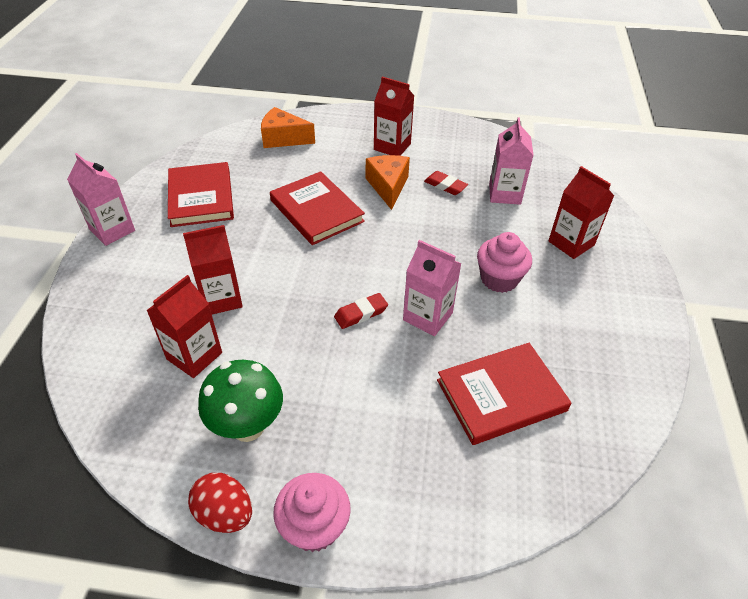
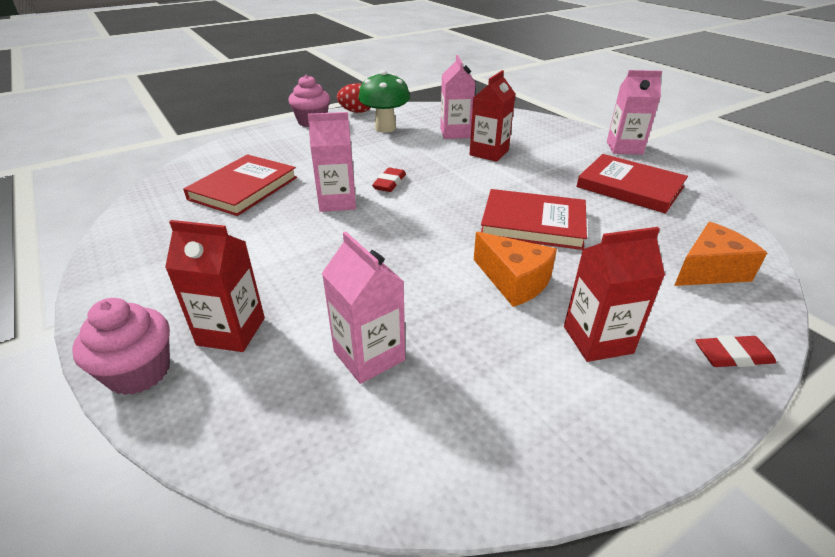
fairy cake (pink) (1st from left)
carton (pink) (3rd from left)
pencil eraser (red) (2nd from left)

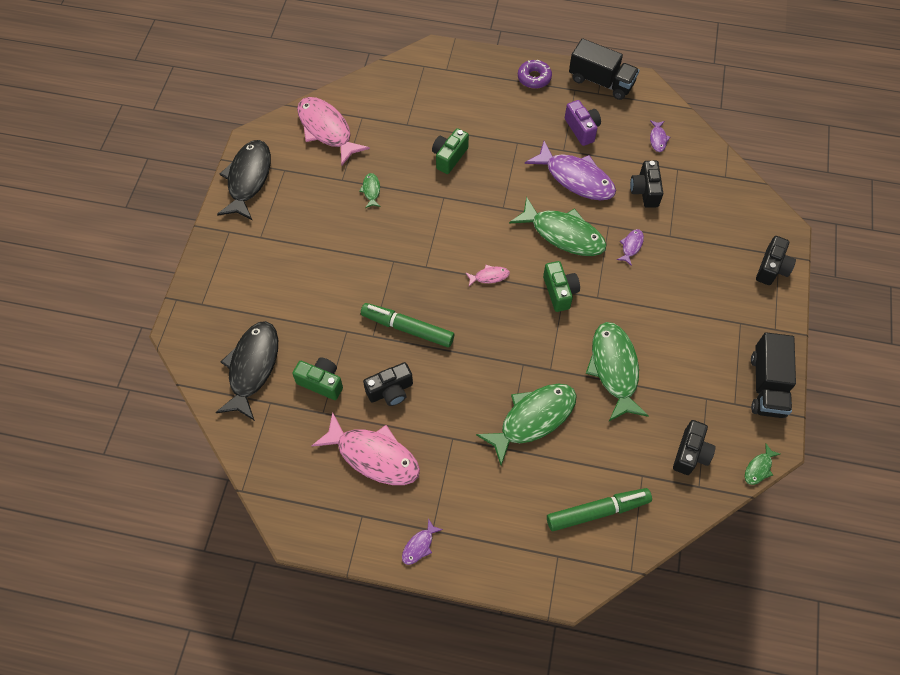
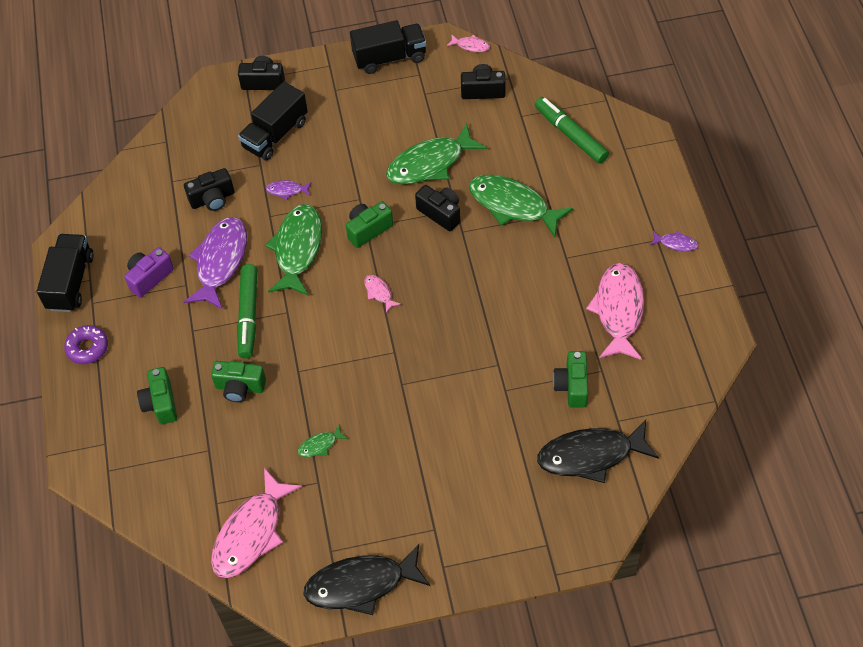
compact camera (leaf-green) (1st from left)
marker (leaf-green) (1st from left)
lorry (ebony) (2nd from left)
compact camera (ebony) (3rd from left)
fish figure (pink) (3rd from left)
fish figure (royal purple) (4th from left in the first image)

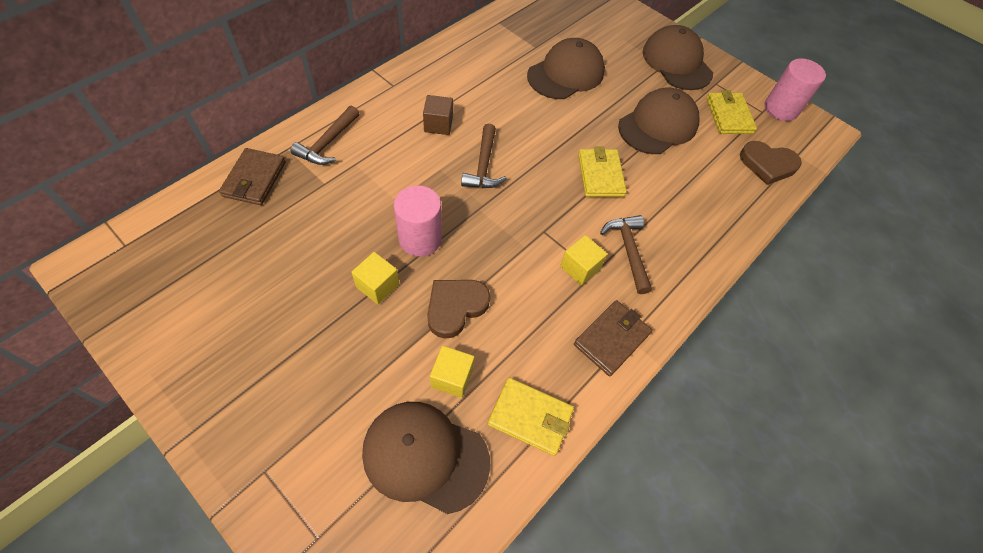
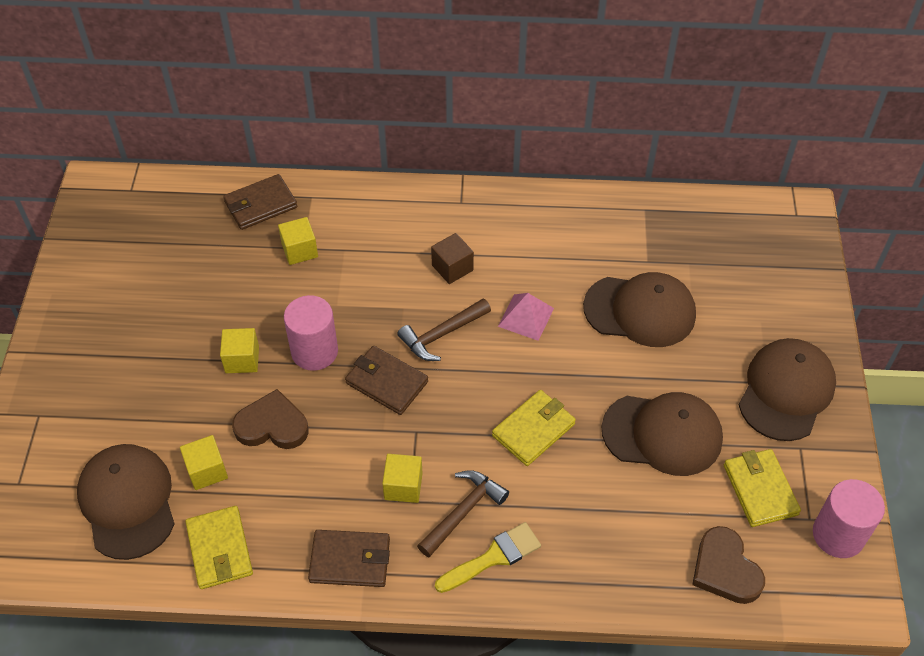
cube (bright yellow) (3rd from left)
wallet (dark brown) (3rd from left)
paint brush (bright yellow)
pyramid shape (pink)
wallet (bright yellow) (3rd from left)
hammer (dark brown) (1st from left in the first image)

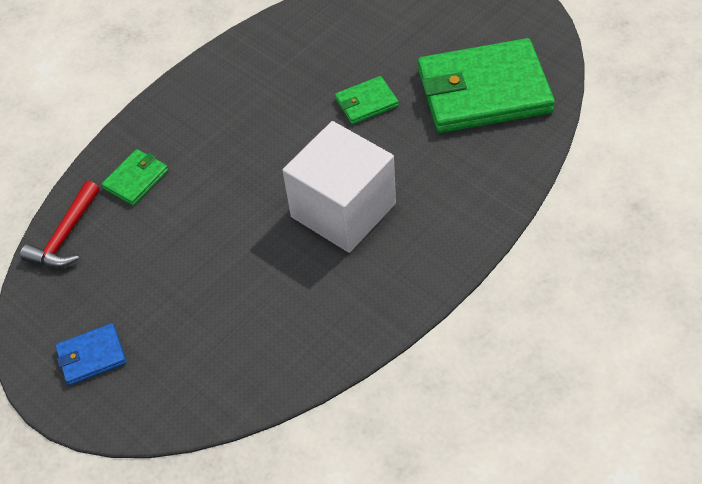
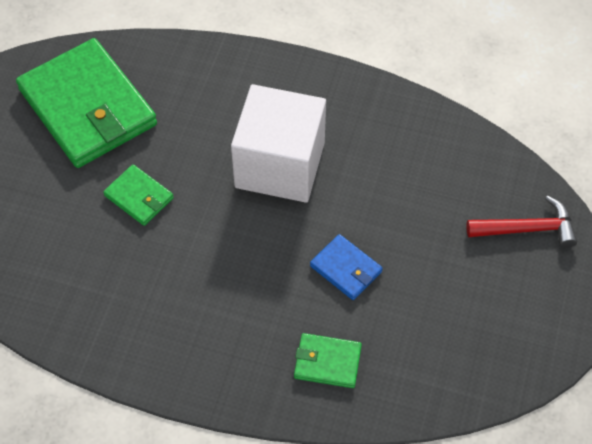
wallet (royal blue)
hammer (red)

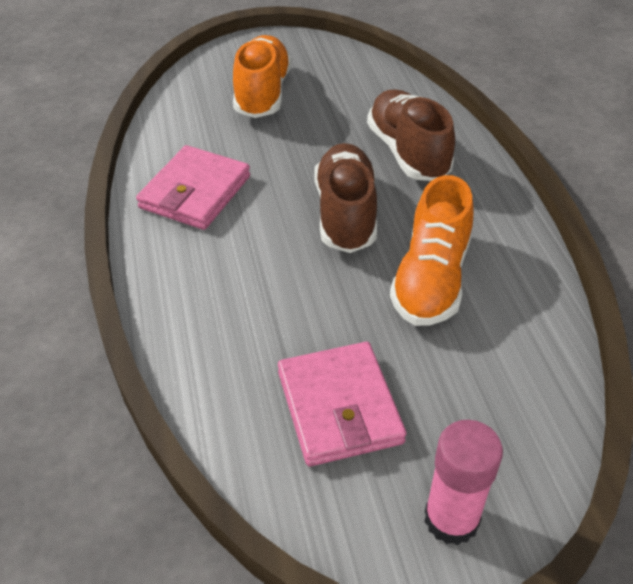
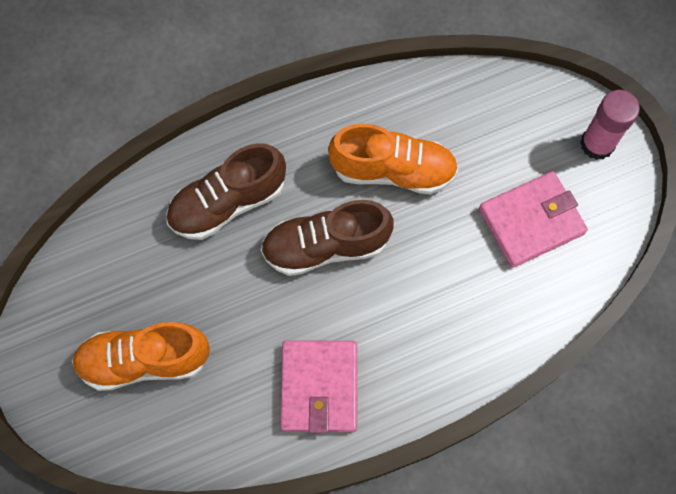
wallet (pink) (1st from left)

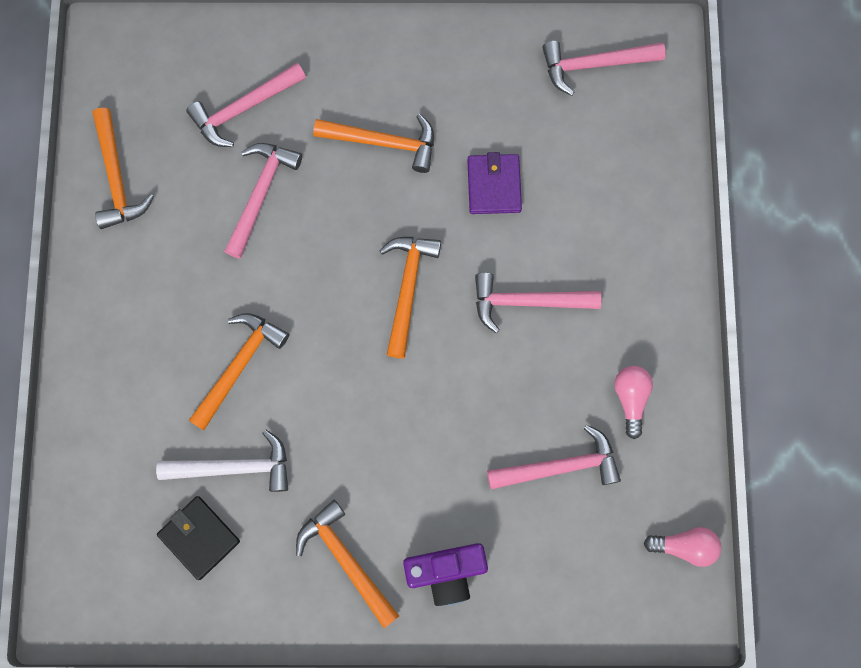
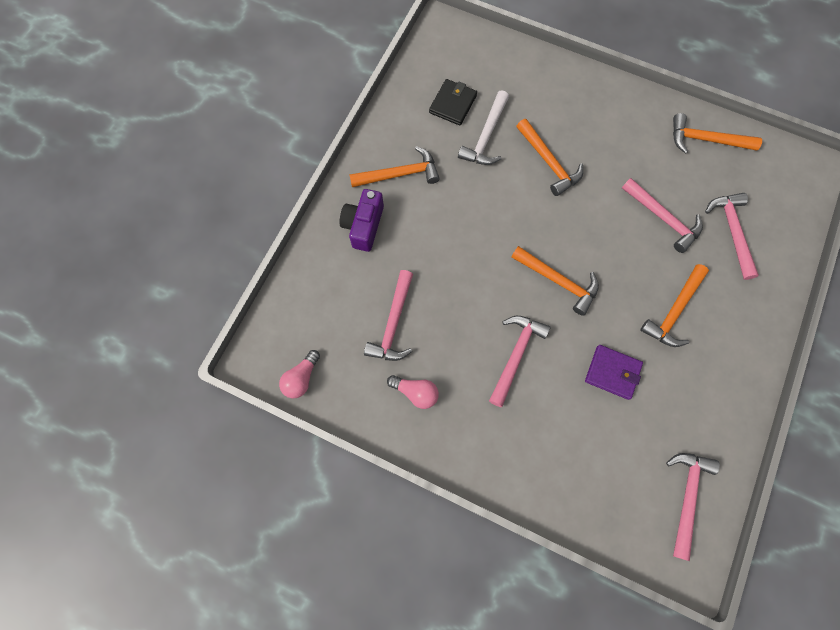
wallet (ebony)

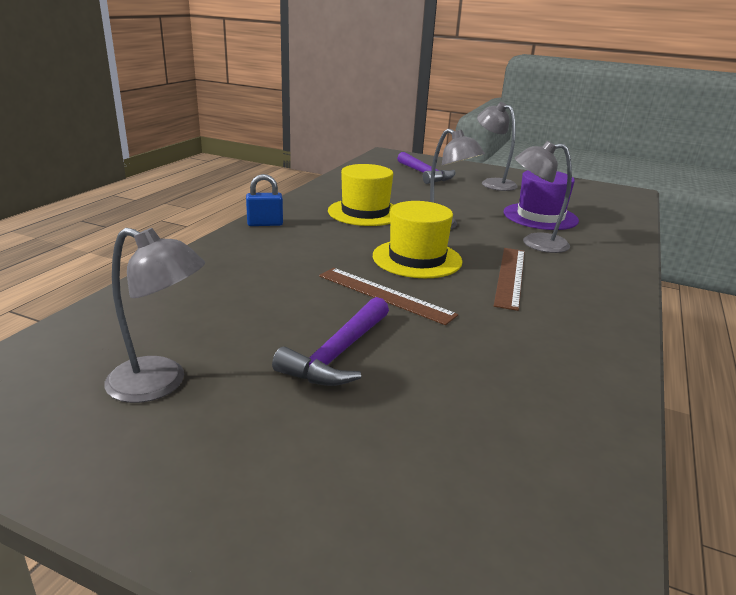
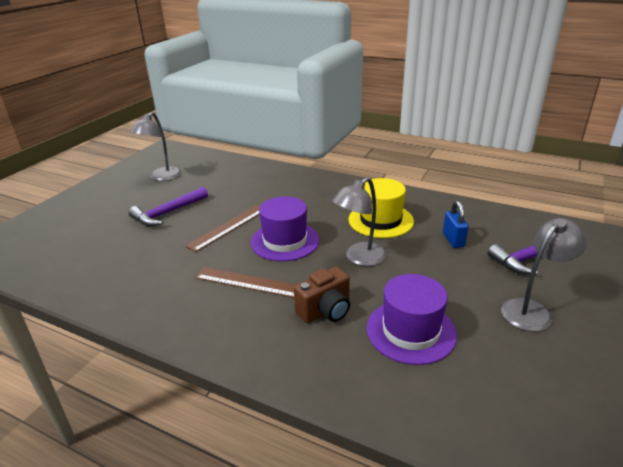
hammer (royal purple) (1st from left)
top hat (royal purple) (1st from left)
compact camera (dark brown)
small lock (royal blue)

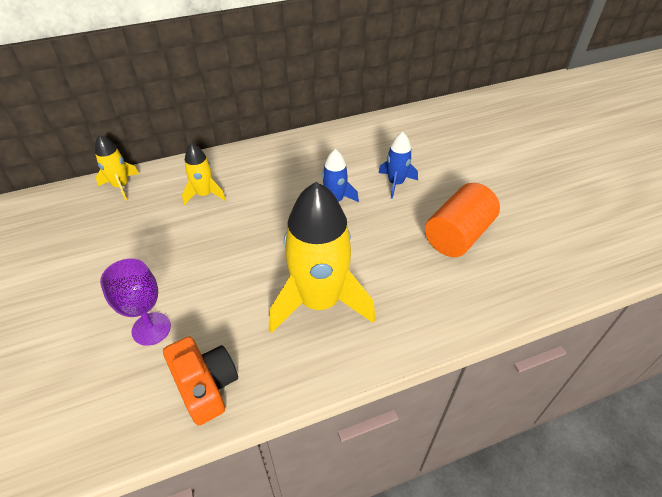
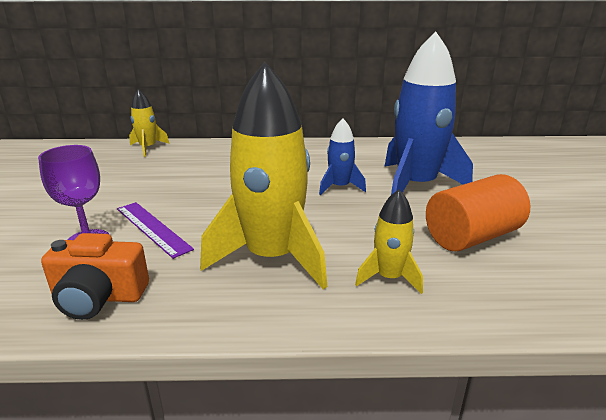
compact camera (orange-coloured)
measuring stick (royal purple)
toy rocket (bright yellow) (3rd from left)
toy rocket (royal blue) (2nd from left)

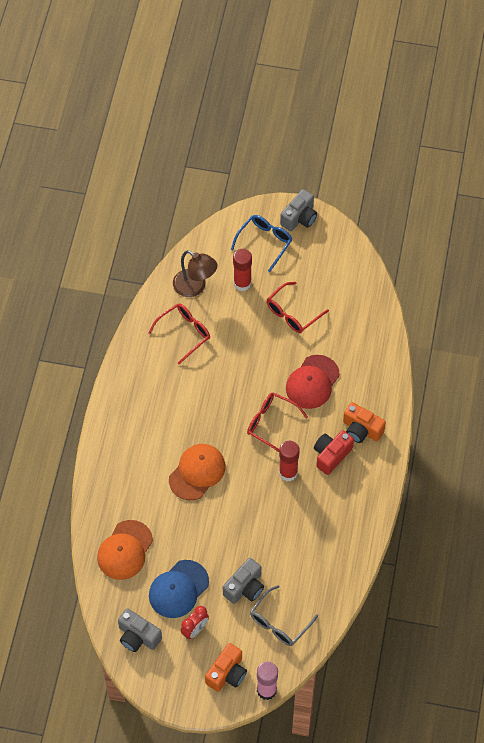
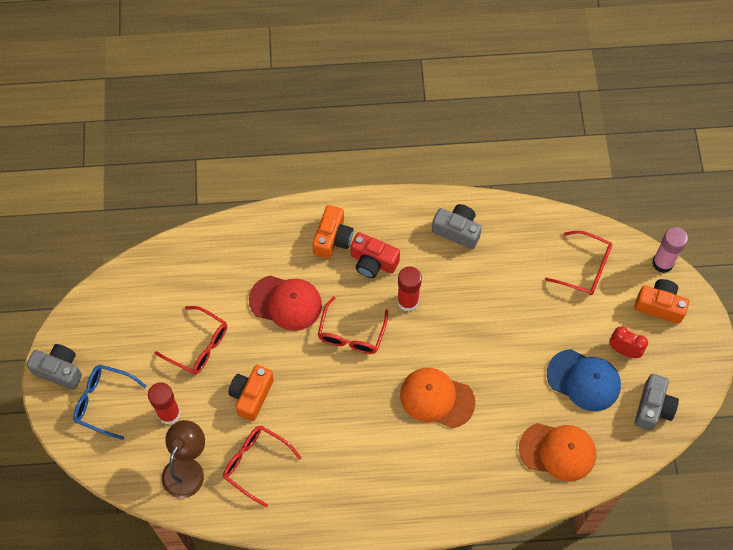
compact camera (orange-coloured) (1st from left)
compact camera (grey) (2nd from left)
eyeglasses (red) (4th from left)

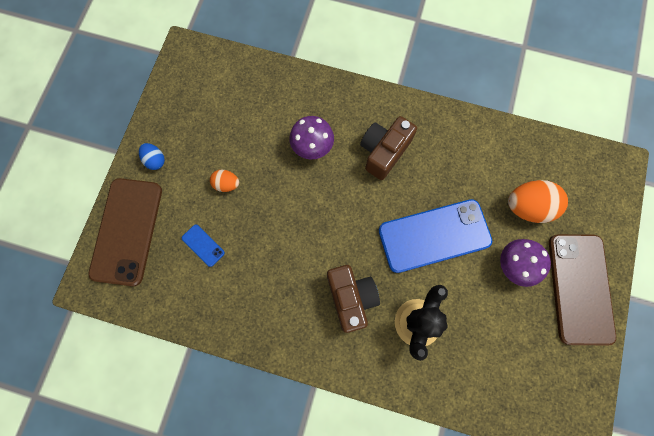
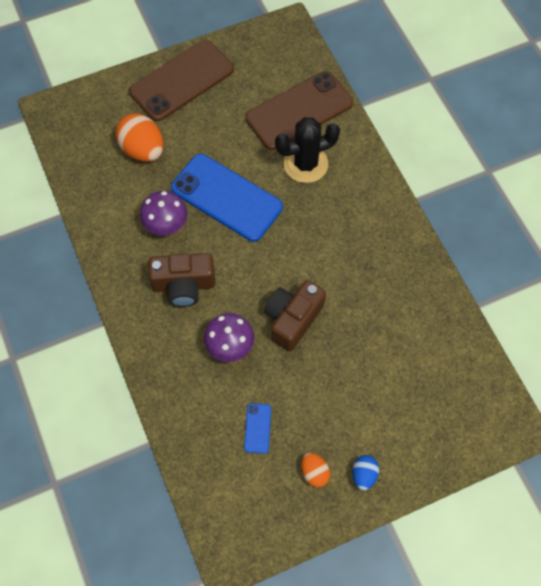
mushroom (royal purple) (1st from left)
smartphone (royal blue) (2nd from left)
smartphone (dark brown) (2nd from left)
compact camera (dark brown) (2nd from left)
egg shape (orange-coloured) (2nd from left)

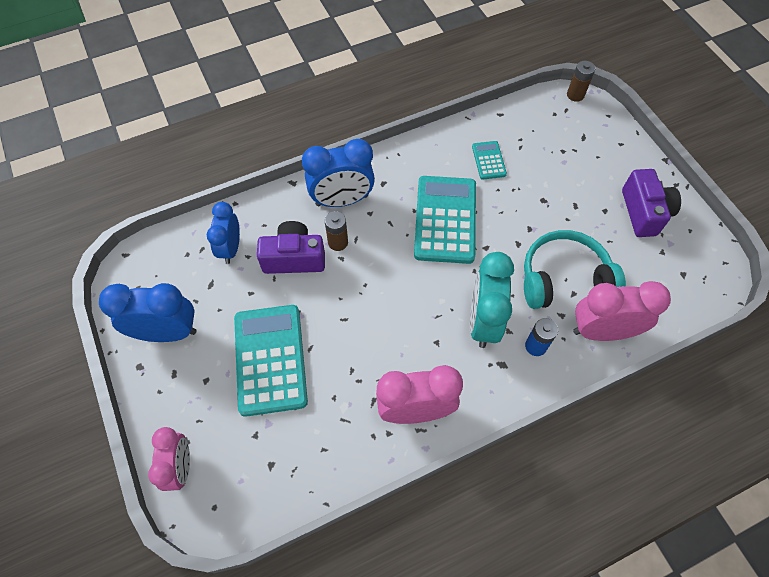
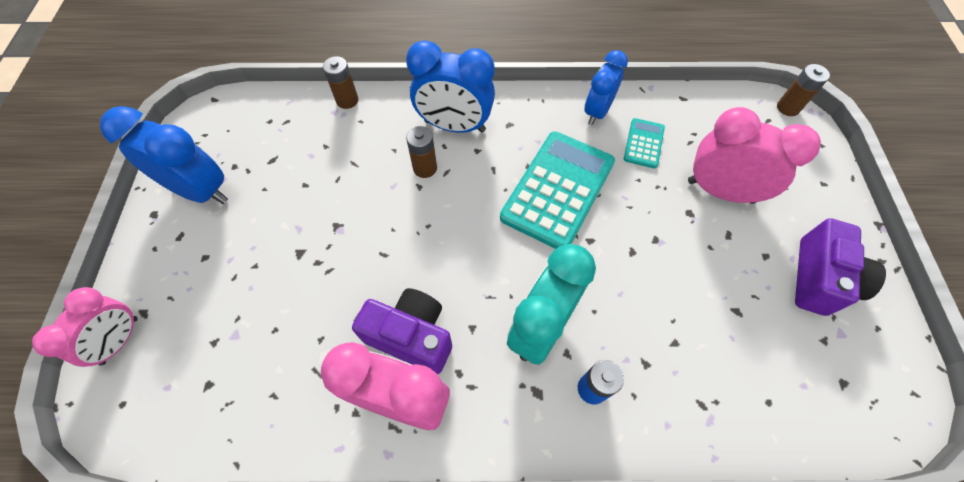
battery (dark brown) (1st from left)
compact camera (royal purple) (1st from left)
clock (royal blue) (3rd from left)
clock (pink) (3rd from left)
adding machine (aqua) (1st from left in the first image)
headphones (aqua)

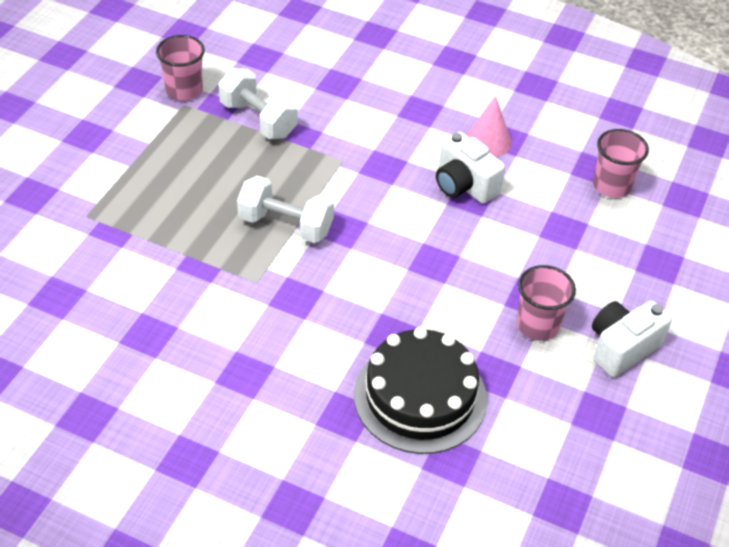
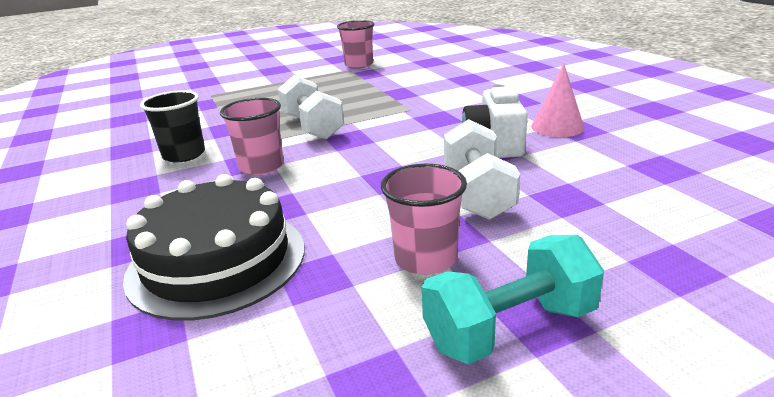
beaker (ebony)
beaker (pink) (1st from left)
hand weight (aqua)
hand weight (pure white) (2nd from left)

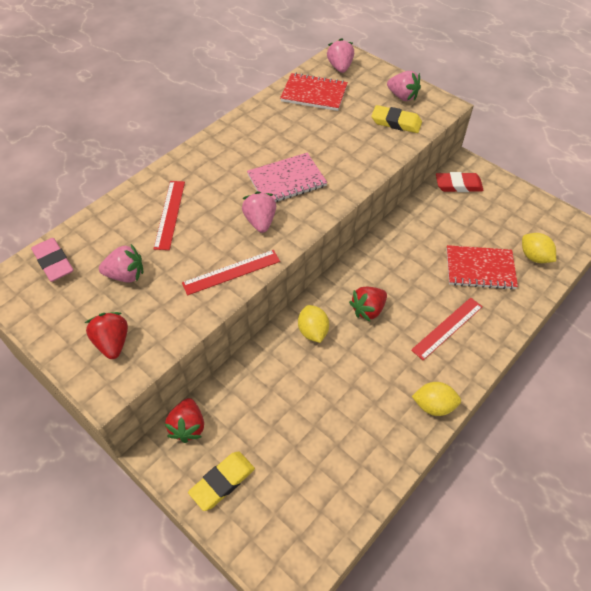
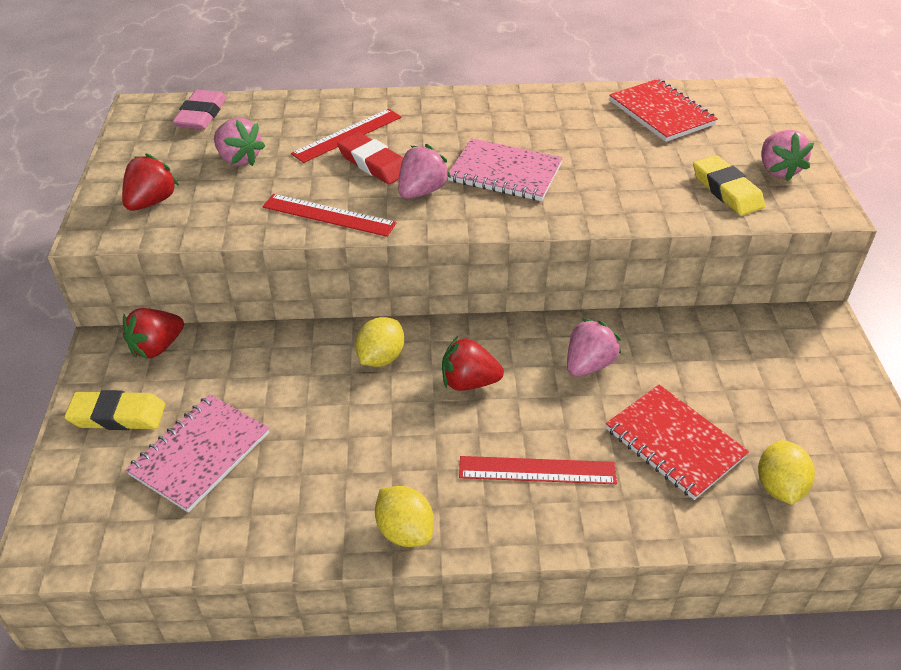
notepad (pink) (1st from left)
pencil eraser (red)
berry (pink) (3rd from left)

